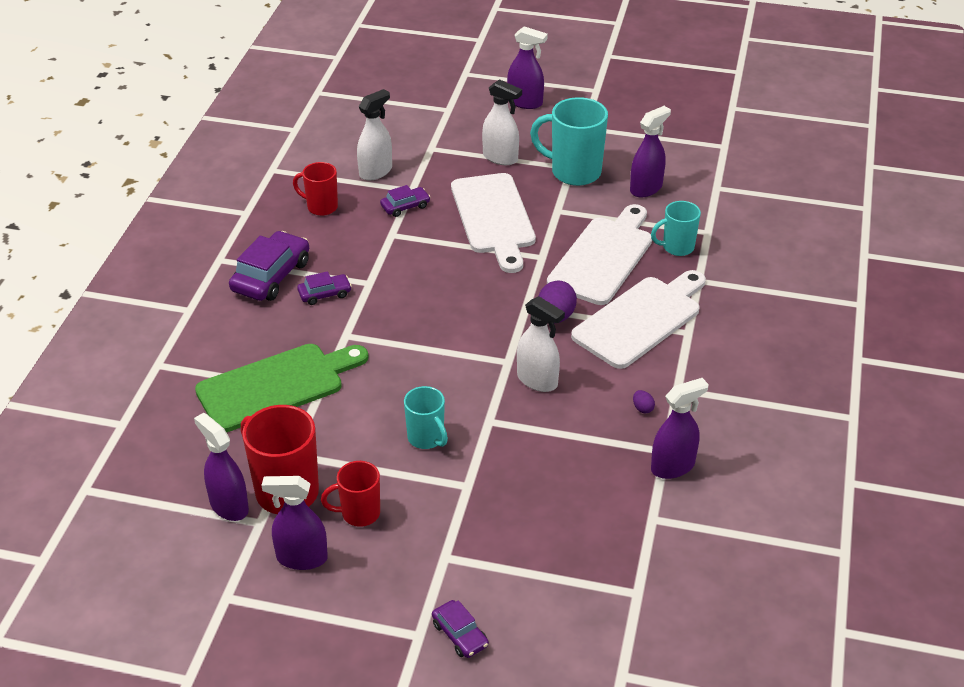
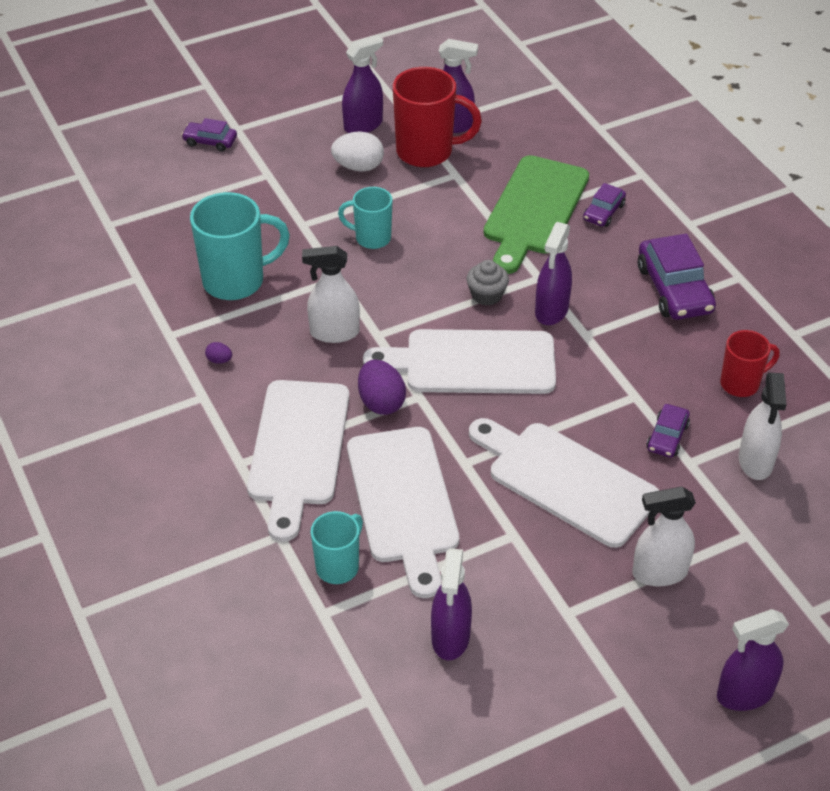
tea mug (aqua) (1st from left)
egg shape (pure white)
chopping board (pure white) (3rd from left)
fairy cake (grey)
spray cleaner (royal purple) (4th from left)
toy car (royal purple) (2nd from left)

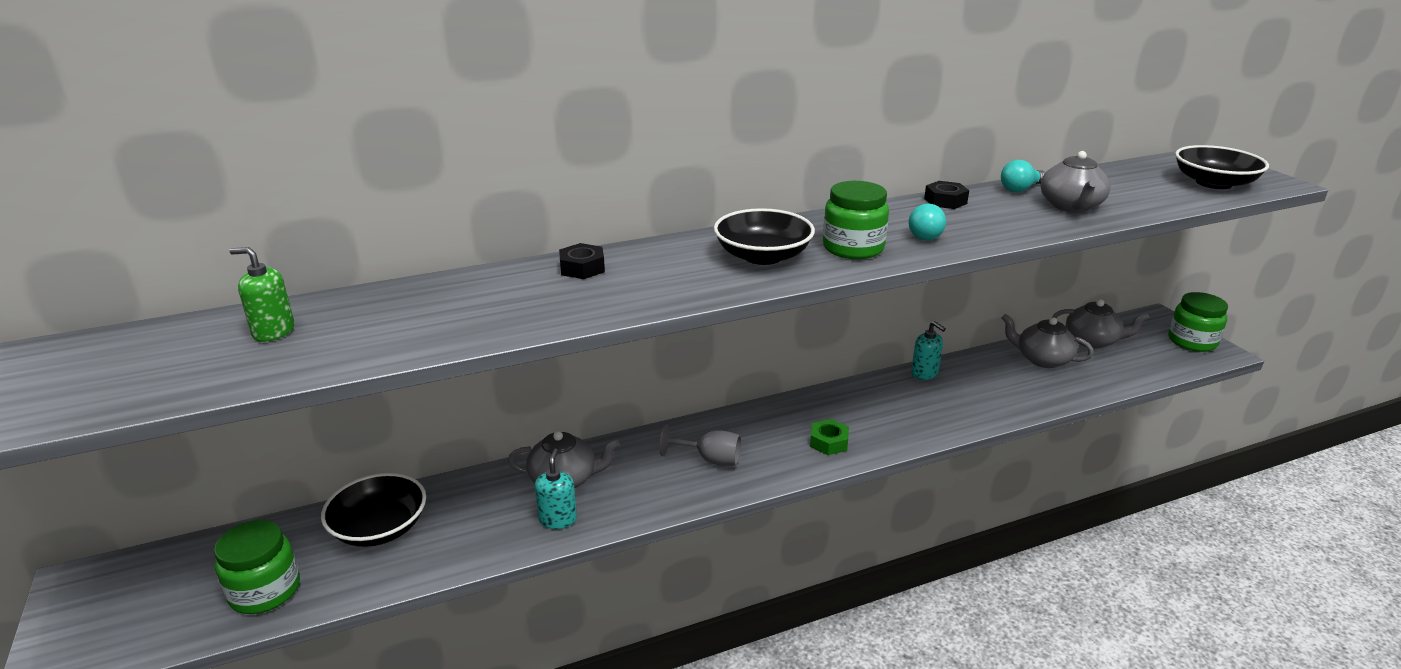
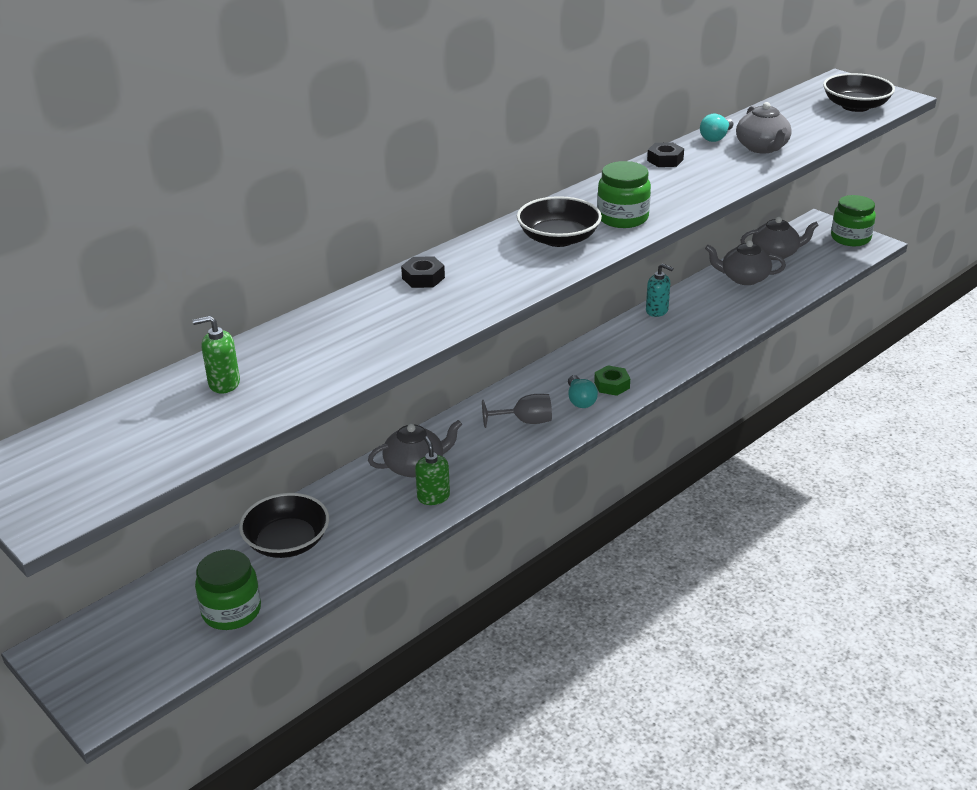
pump bottle (leaf-green) (2nd from left)
light bulb (aqua) (1st from left)

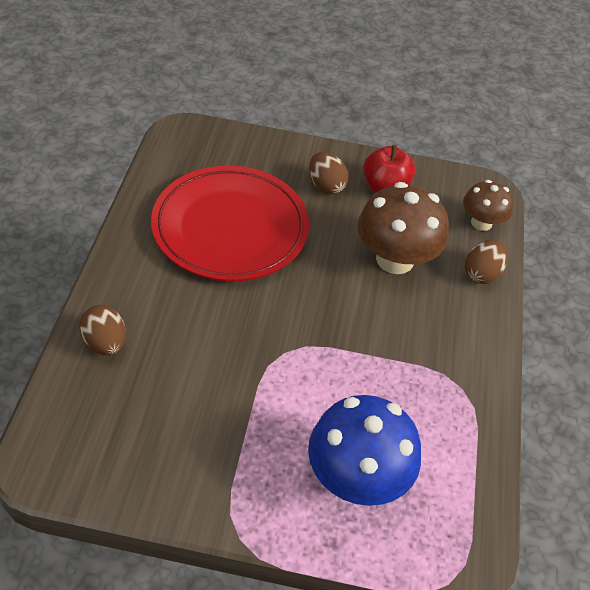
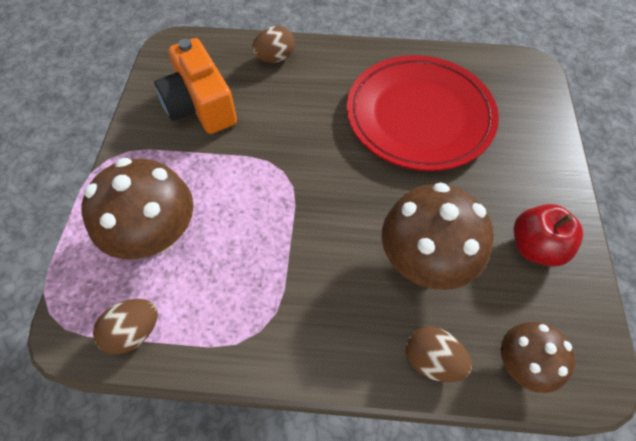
mushroom (dark brown) (1st from left)
egg shape (dark brown) (1st from left)
compact camera (orange-coloured)

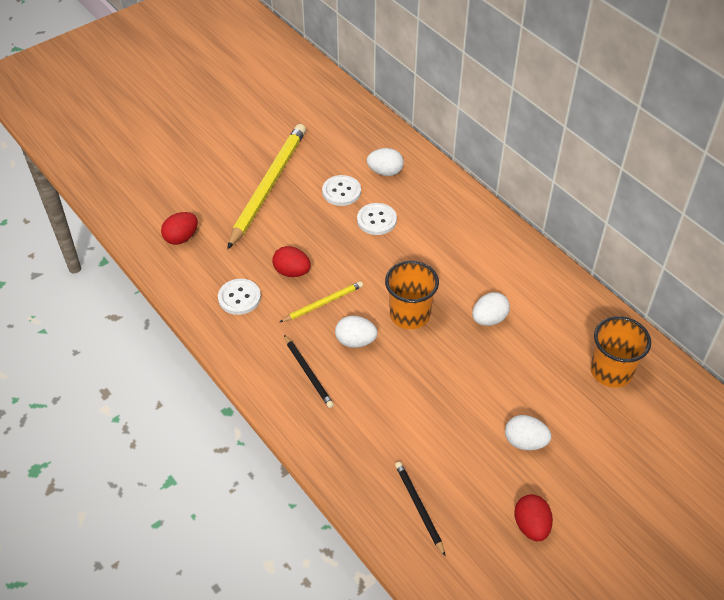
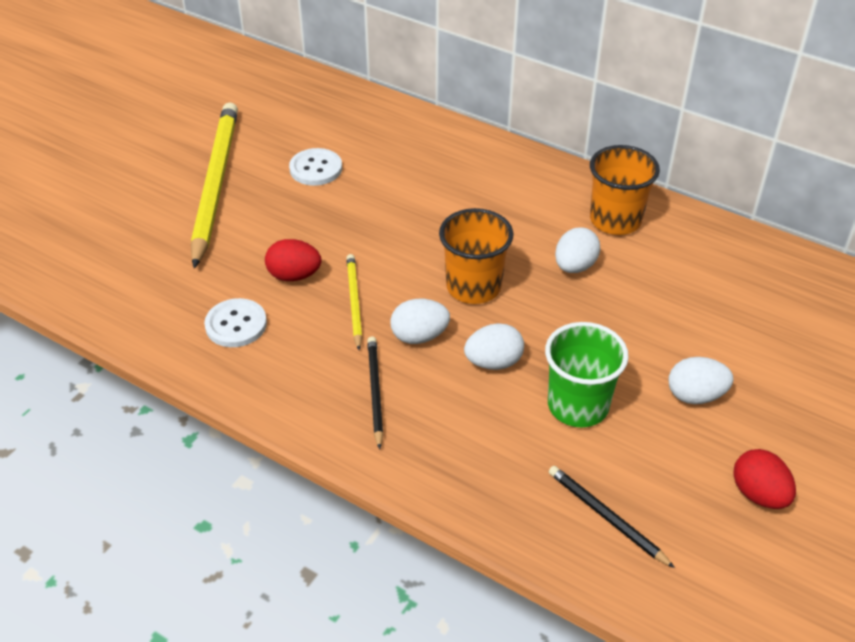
pencil (bright yellow) (2nd from left)
pencil (ebony) (1st from left)
egg shape (pure white) (2nd from left)
beaker (leaf-green)
beaker (orange-coloured) (2nd from left)
egg shape (red) (1st from left in the first image)
button (pure white) (3rd from left in the first image)

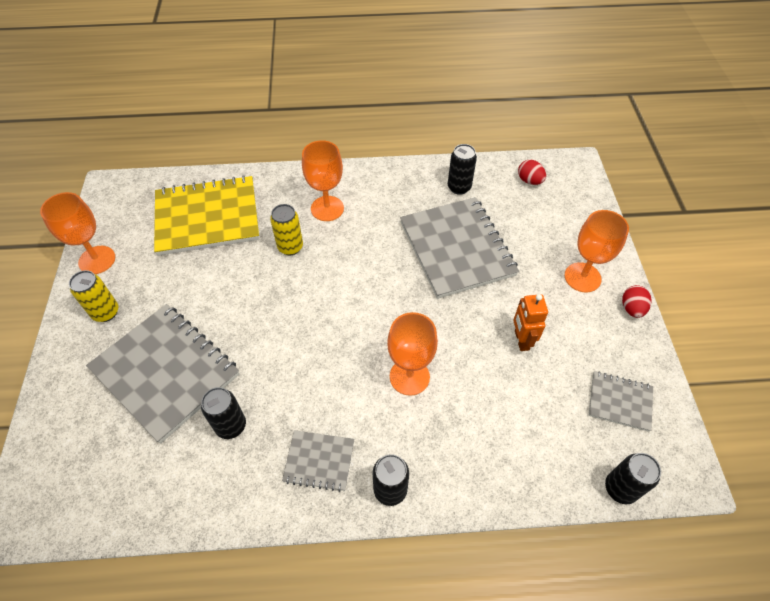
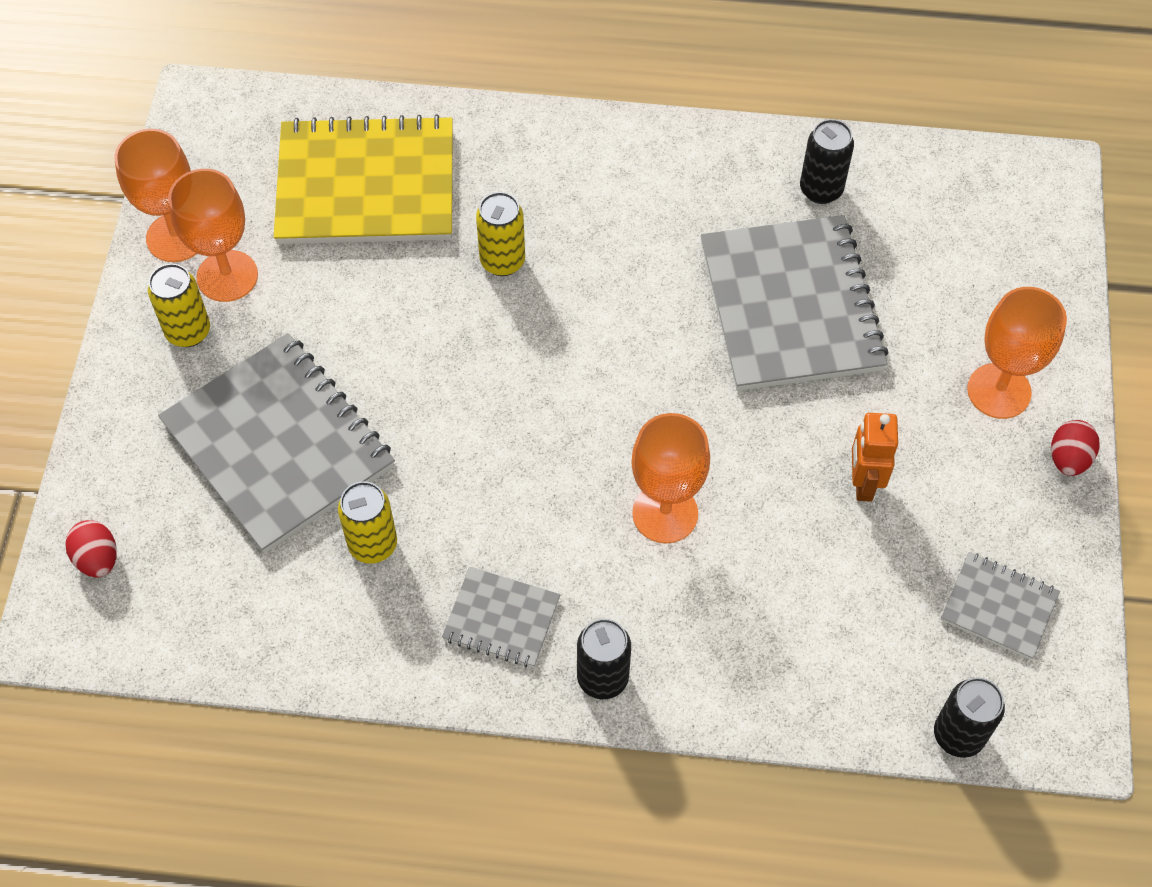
egg shape (red) (1st from left)
chalice (orange-coloured) (2nd from left)
soda can (bright yellow) (2nd from left)

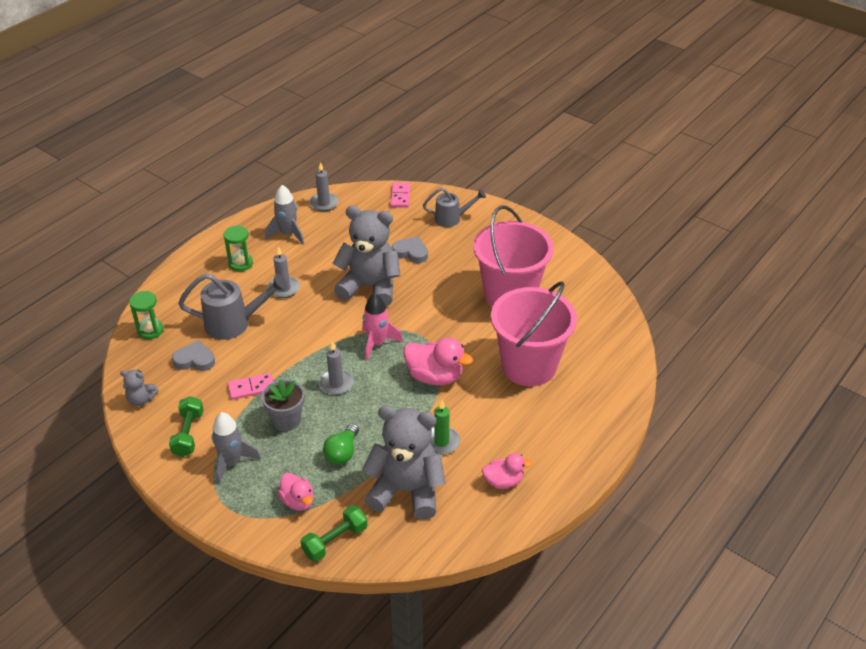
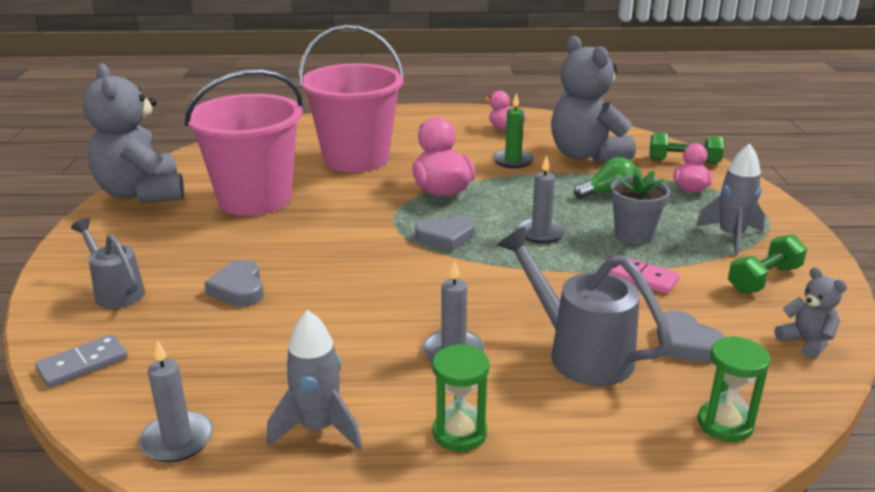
domino tile (grey)
teddy bear (grey) (1st from left)
heart (grey) (2nd from left)

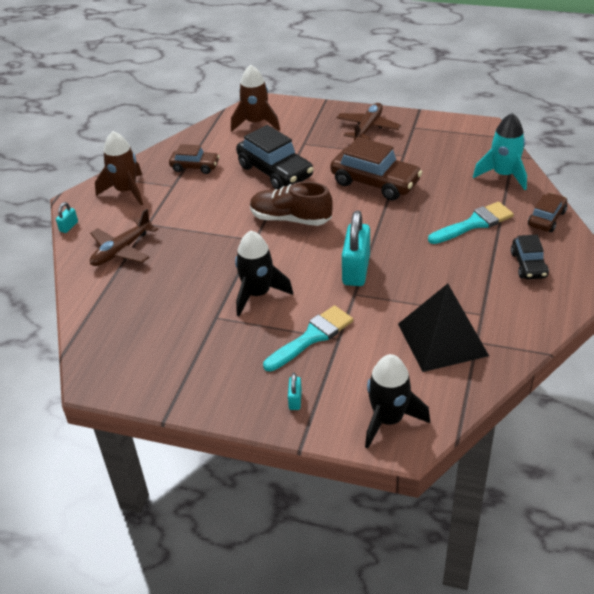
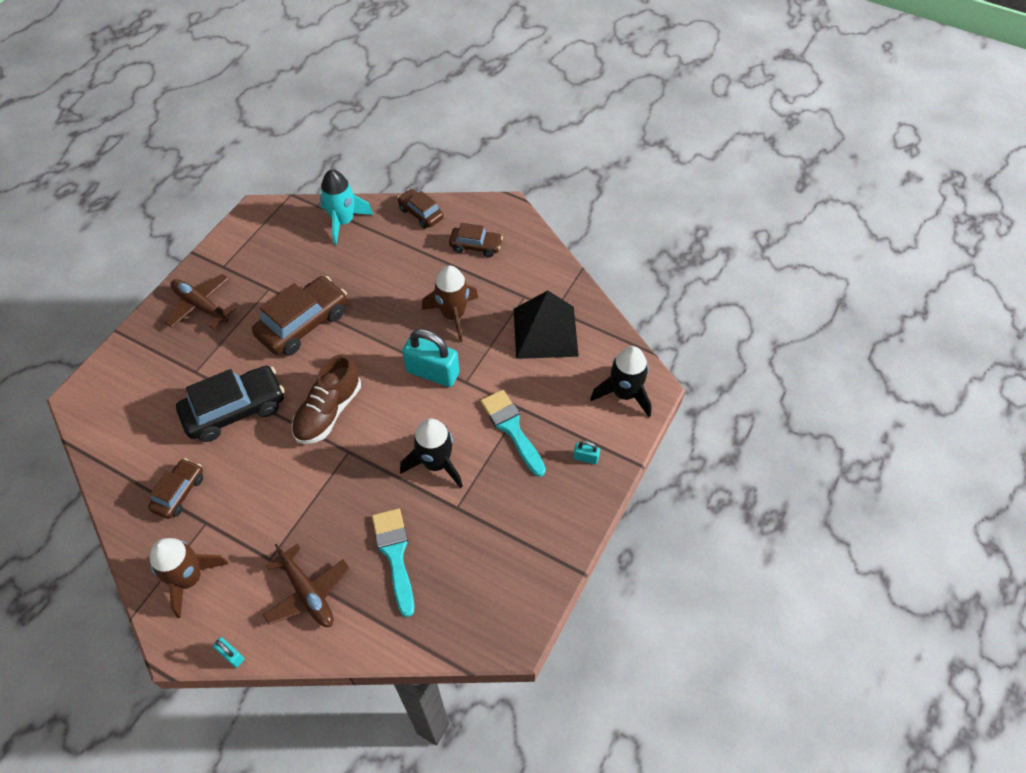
paint brush (aqua) (1st from left)
toy rocket (dark brown) (2nd from left)
toy car (dark brown) (4th from left)

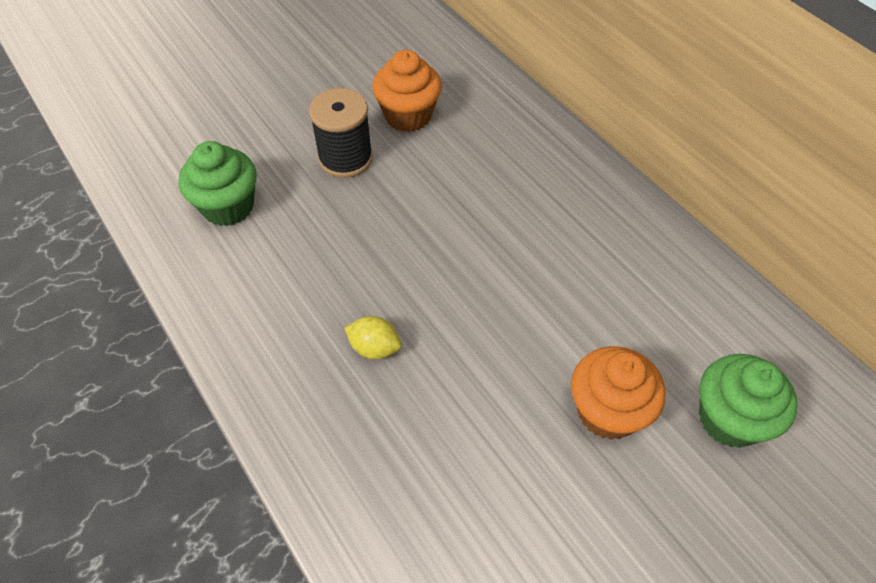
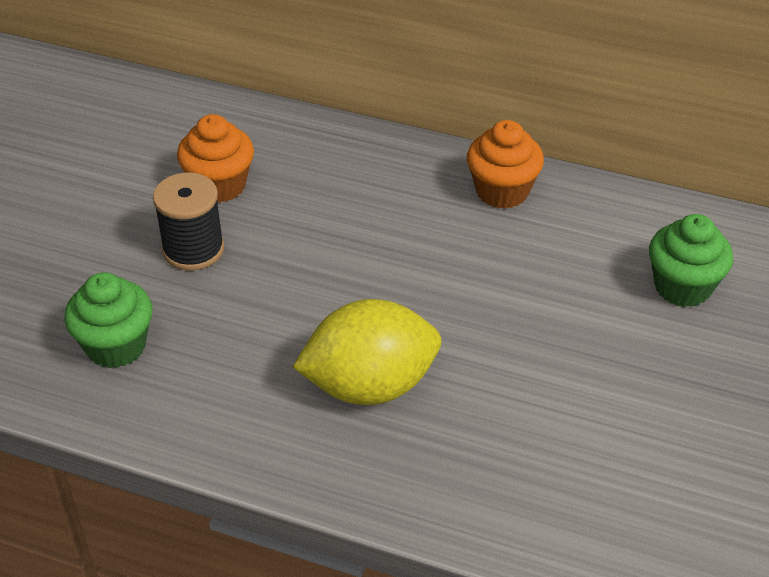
toy lemon (bright yellow)
fairy cake (orange-coloured) (2nd from left)

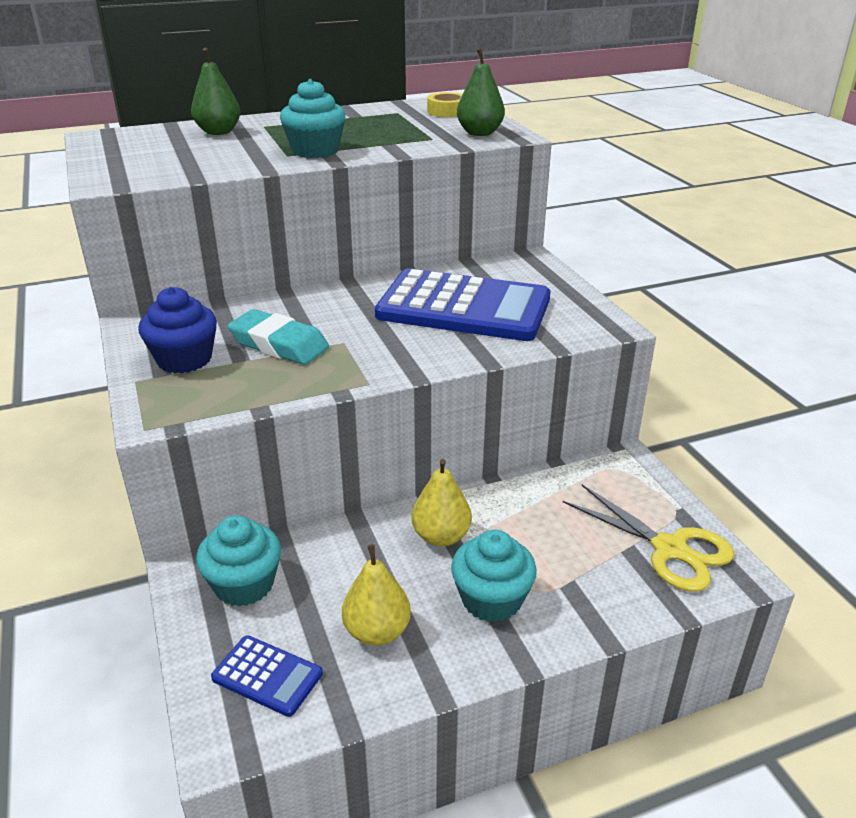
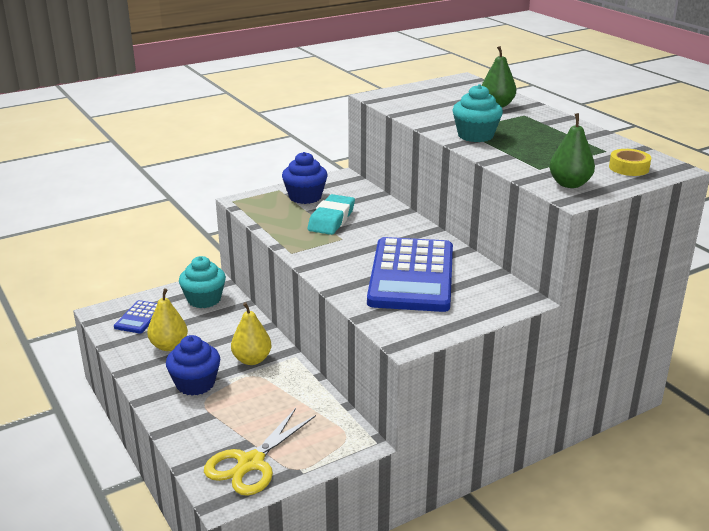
fairy cake (royal blue) (1st from left)

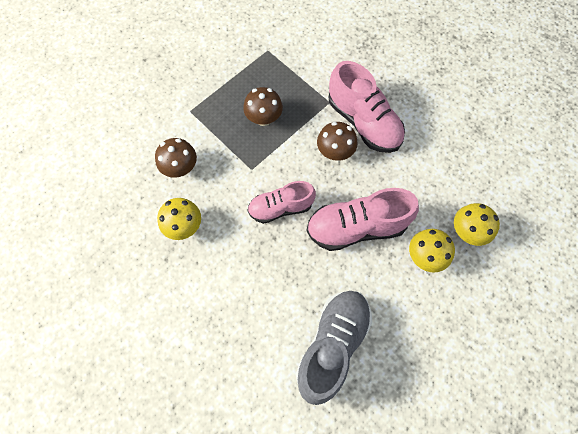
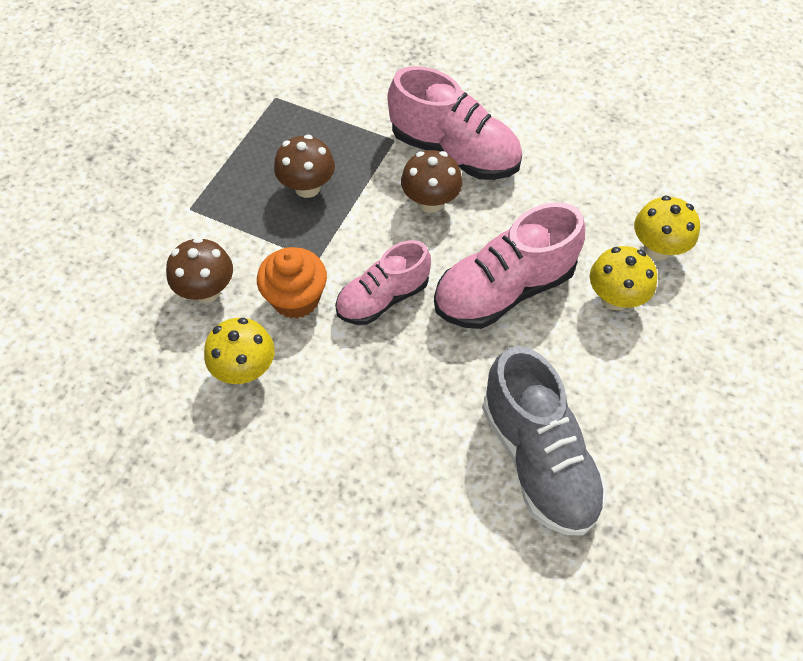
fairy cake (orange-coloured)
sneaker (grey)

